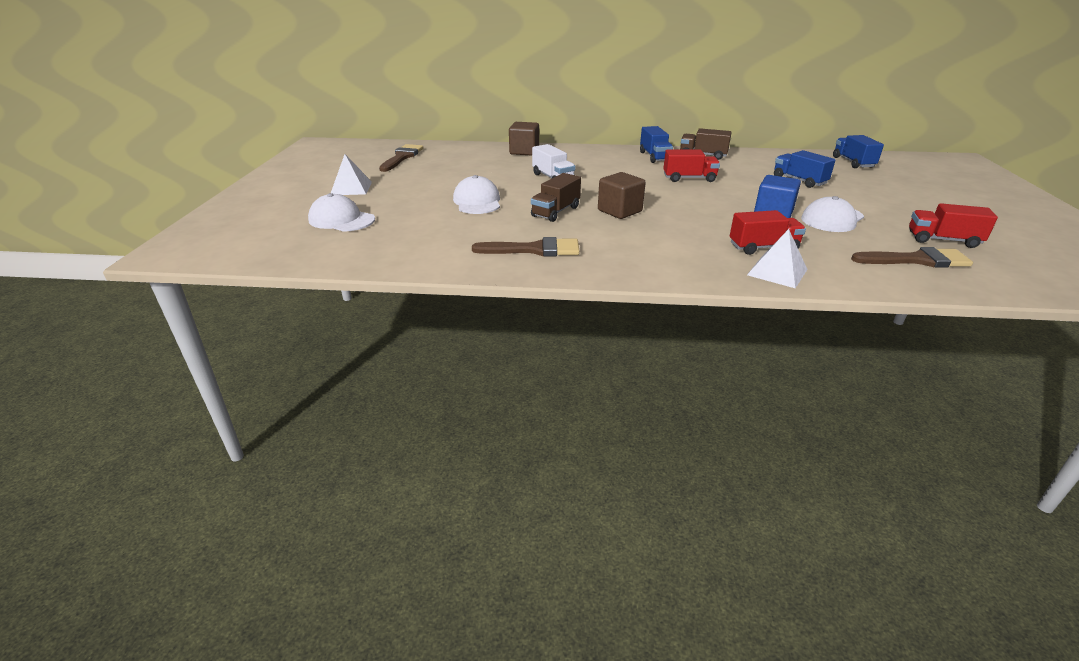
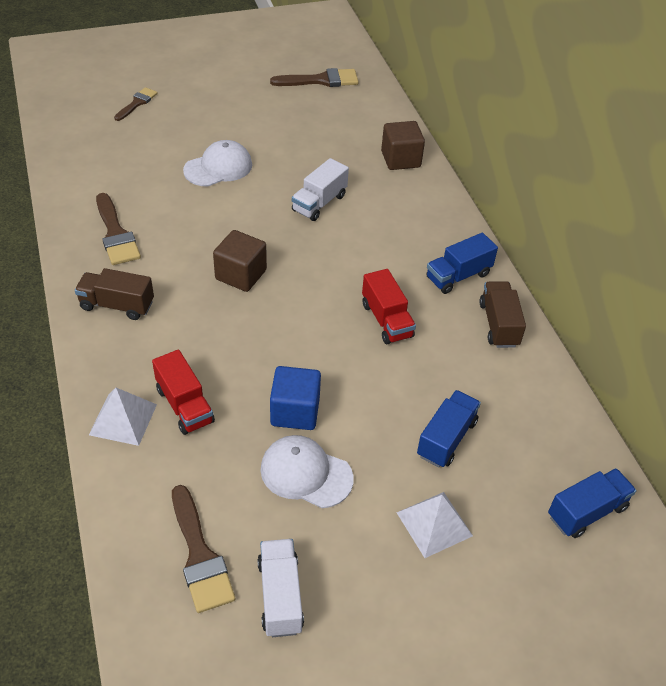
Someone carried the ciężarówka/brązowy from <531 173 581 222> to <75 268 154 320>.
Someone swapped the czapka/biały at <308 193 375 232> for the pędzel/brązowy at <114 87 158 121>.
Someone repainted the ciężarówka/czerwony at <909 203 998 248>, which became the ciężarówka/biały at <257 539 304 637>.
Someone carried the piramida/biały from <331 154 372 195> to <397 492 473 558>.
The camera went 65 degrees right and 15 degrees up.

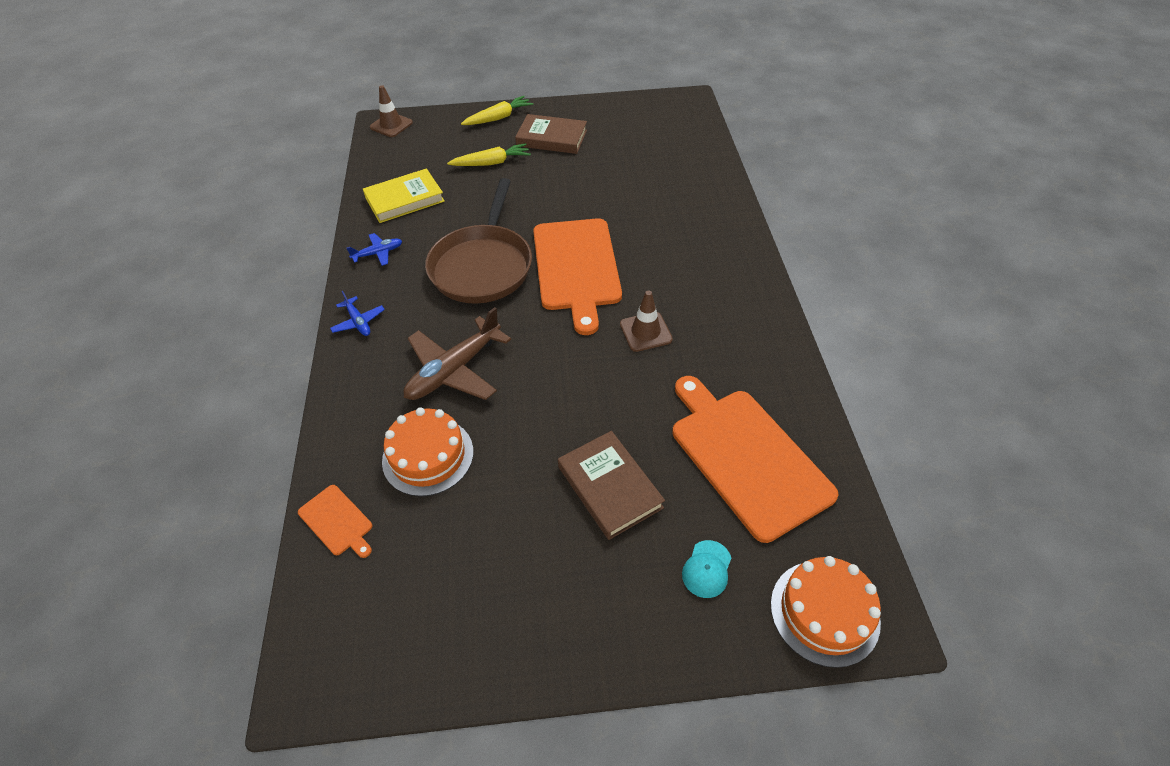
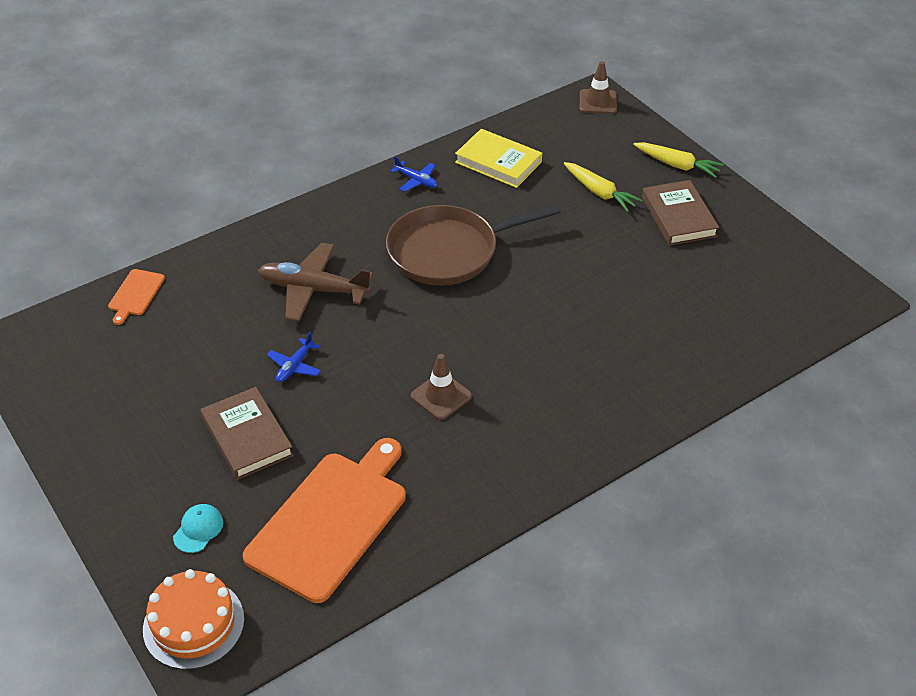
Someone rotated the czapka/turkusowy at <682 540 731 598> by 120 degrees clockwise.
Someone rotated the książka/brązowy at <558 431 665 540> by 60 degrees counterclockwise.
Someone carried the samolot/niebieski from <330 291 385 336> to <267 332 321 382>.
Someone took away the tort/pomarańczowy at <382 407 473 496>.
Someone took away the deska do krojenia/pomarańczowy at <533 218 622 335>.
The camera went 60 degrees right and 5 degrees down.

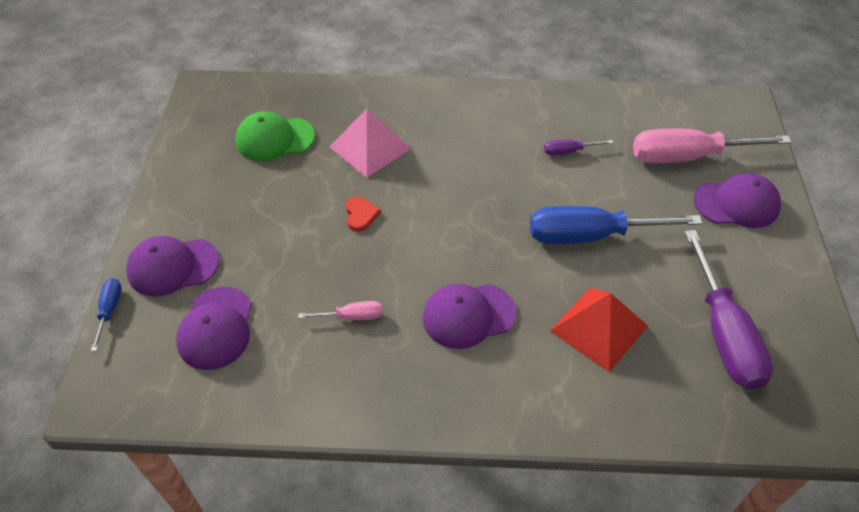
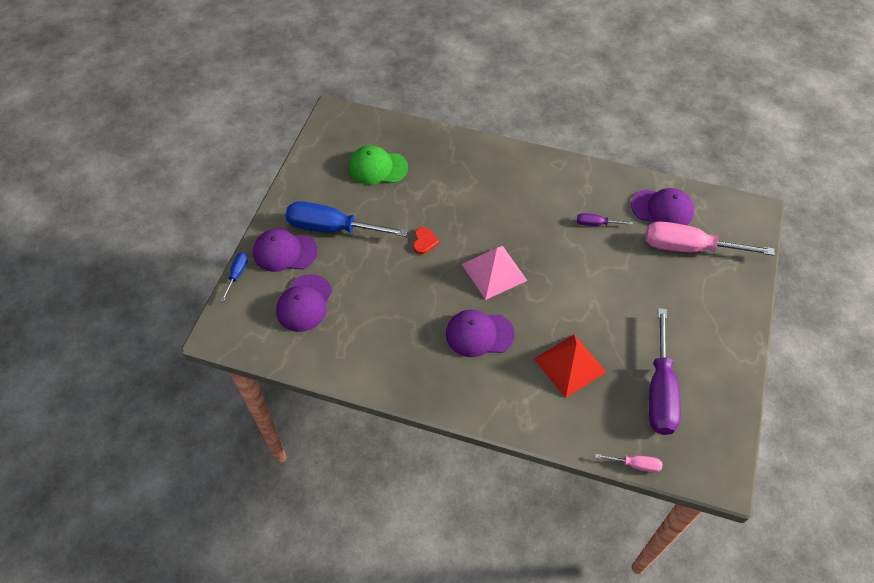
Someone carried the śrubokręt/niebieski from <530 206 702 244> to <286 201 408 237>.
Someone carried the piramida/różowy from <329 109 411 178> to <462 246 527 300>.
Someone carried the śrubokręt/różowy from <298 301 382 320> to <595 454 662 472>.
Someone carried the czapka/fioletowy from <693 173 781 228> to <631 188 694 225>.
The camera went 15 degrees right and 5 degrees up.

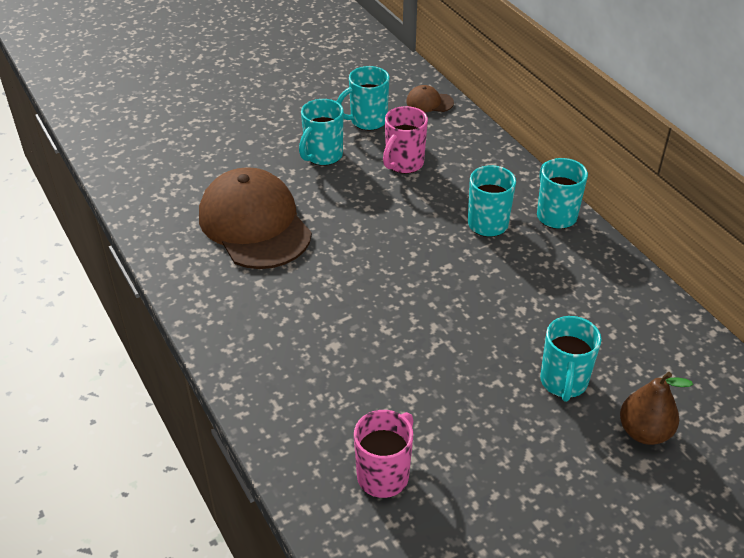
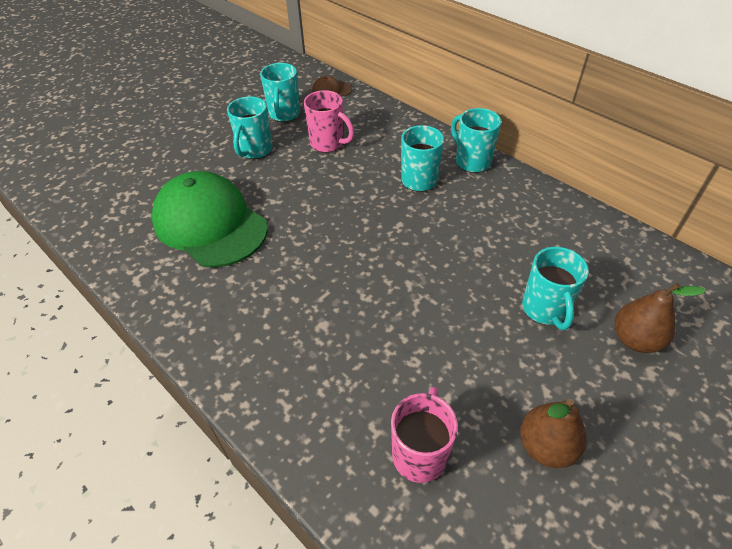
Someone repainted the czapka/brązowy at <199 167 312 269>, which became the czapka/zielony at <151 171 268 267>.
Someone rotated the kubek/turkusowy at <336 66 390 130> by 45 degrees counterclockwise.
Someone rotated the kubek/różowy at <383 106 428 174> by 75 degrees counterclockwise.
Someone put down the gruszka/brązowy at <520 399 587 468>.
The camera went 15 degrees left and 5 degrees up.

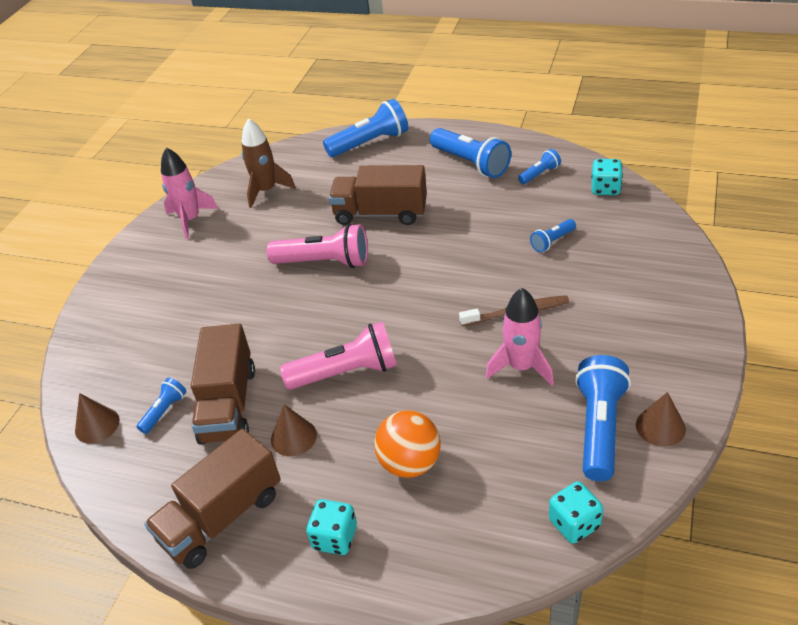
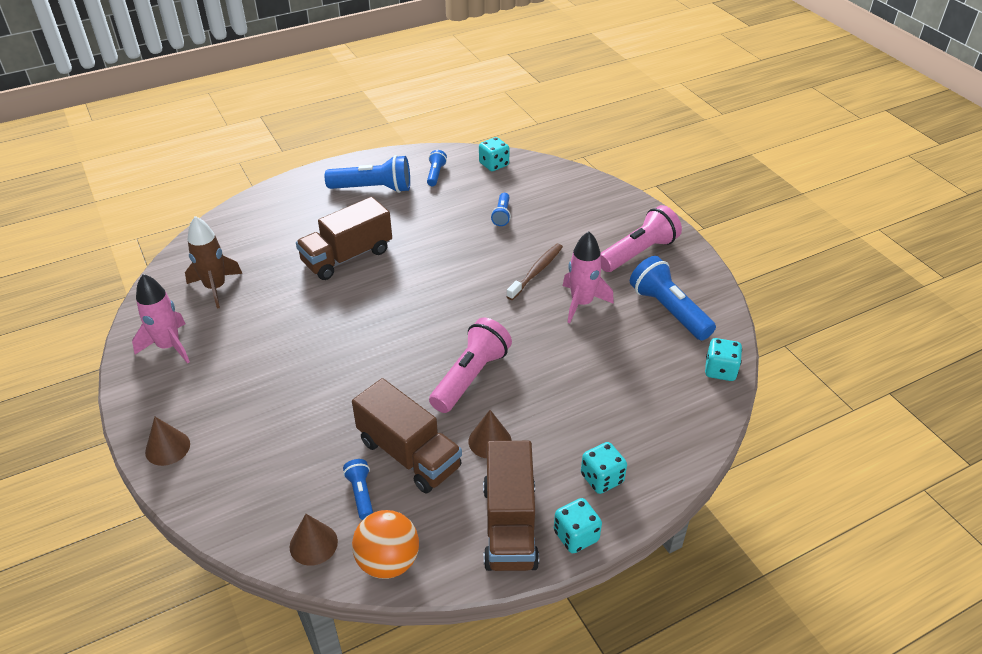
Someone carried the stożek/brązowy from <636 392 686 447> to <145 417 190 466>.
Someone carried the piłka/pomarańczowy from <374 411 441 478> to <352 510 419 579>.
Someone put down the kostka do gry/turkusowy at <554 498 602 553>.
Someone carried the latarka/różowy from <267 224 368 268> to <600 205 682 272>.
Someone took away the latarka/niebieski at <323 99 408 157>.
The camera went 50 degrees left and 0 degrees up.

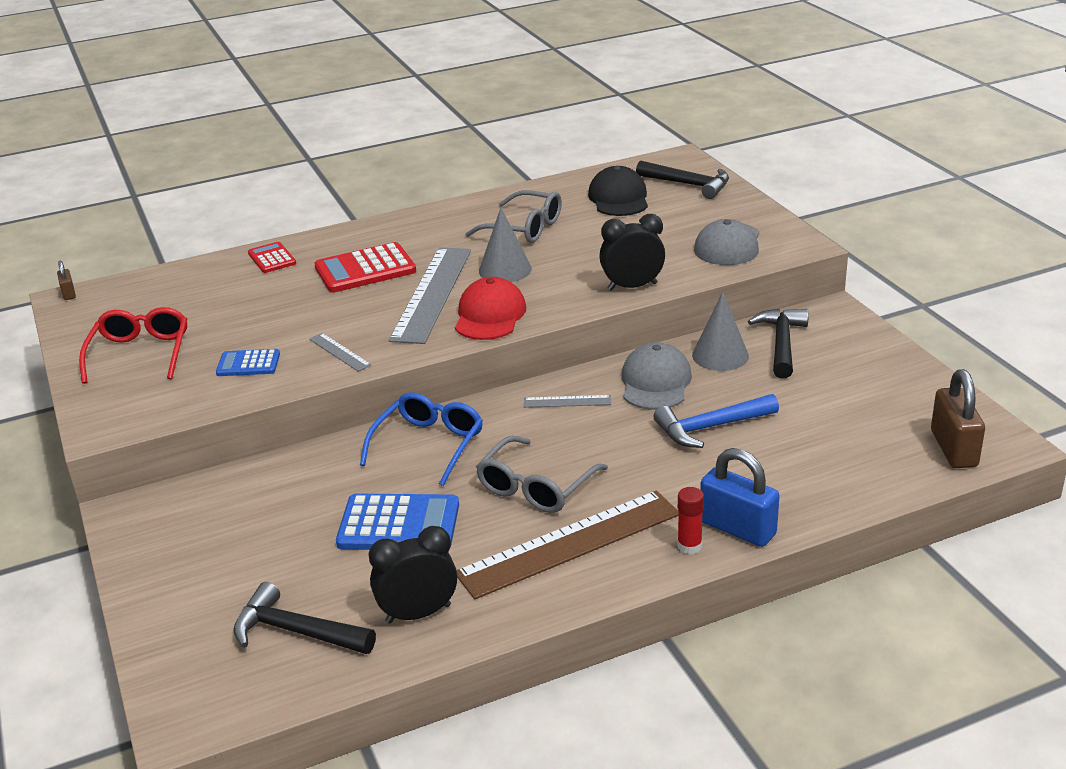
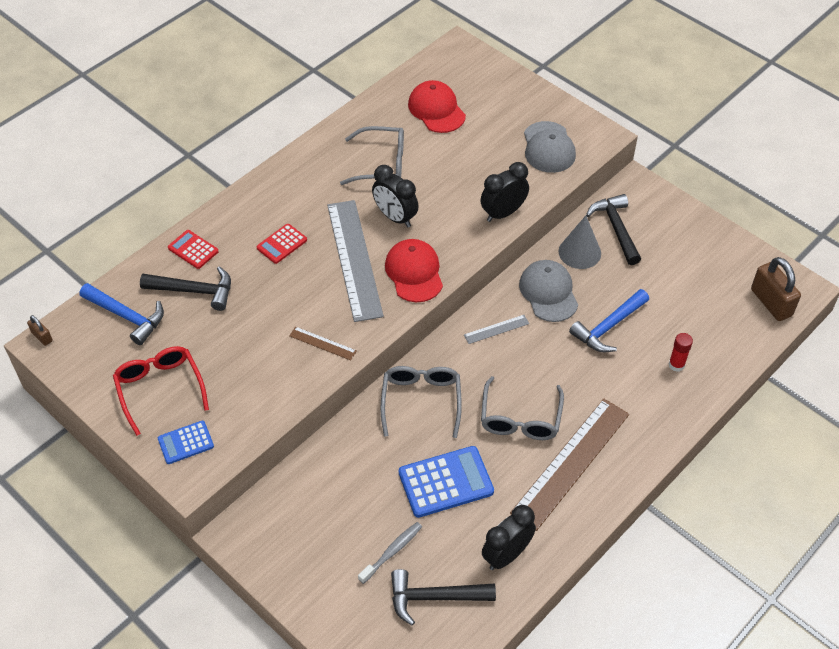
Someone put down the młotek/niebieski at <80 283 164 345>.
Someone carried the młotek/czarny from <636 160 729 199> to <140 266 231 311>.
Someone carried the kalkulator/niebieski from <216 349 280 376> to <158 421 214 464>.
Someone scaled the kalkulator/czerwony at <314 242 416 293> by 0.58.
Someone repainted the linijka/szary at <309 333 371 372>, which became the linijka/brązowy at <289 326 357 360>.
Someone put down the szczoteczka do zębów/szary at <358 522 422 584>.
Someone swapped the stożek/szary at <479 208 532 282> for the budzik/czarny at <372 165 419 227>.
Someone repainted the okulary/niebieski at <360 392 483 486>, which became the okulary/szary at <380 366 462 438>.
Someone repainted the czapka/czarny at <588 166 648 216>, which became the czapka/czerwony at <408 80 466 133>.
Someone carried the klej w sztyfcie/czerwony from <677 487 704 554> to <669 333 693 372>.
Someone took away the kłódka/niebieski at <700 448 780 547>.
The camera went 25 degrees left and 20 degrees up.

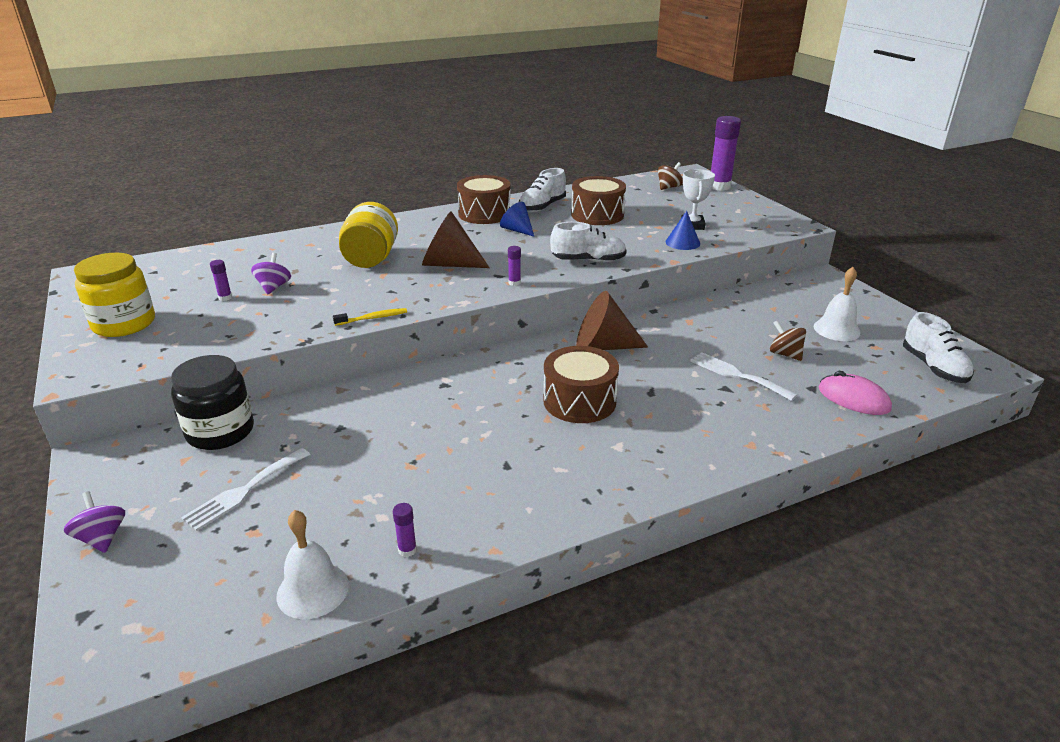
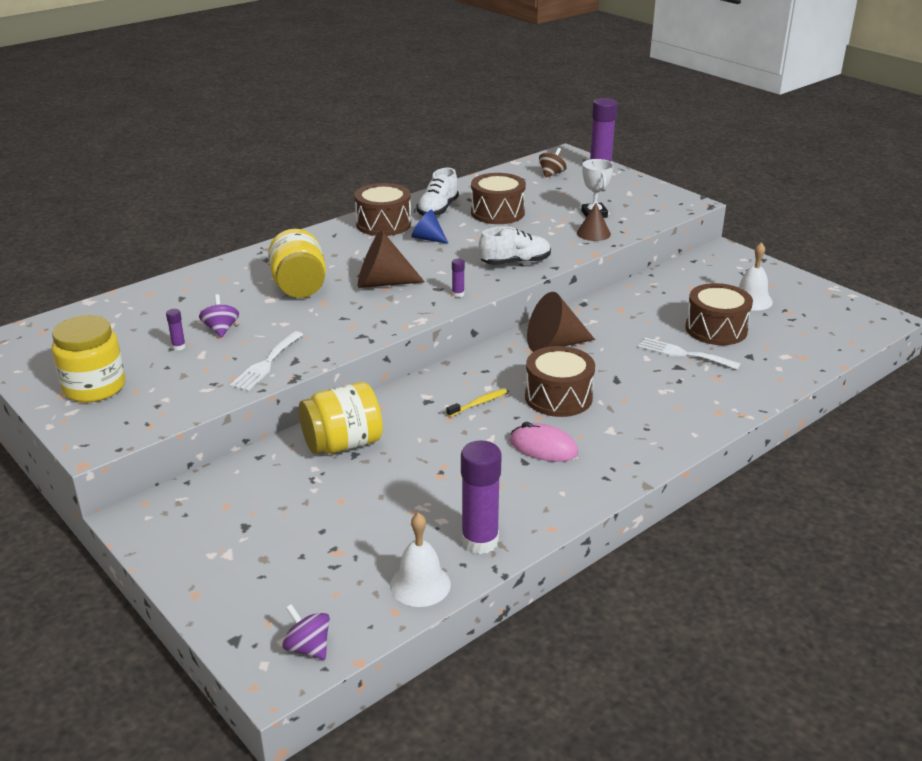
Someone carried the widelec/biały from <181 448 310 531> to <230 331 304 391>.
Someone carried the bączek/fioletowy from <64 491 125 553> to <282 604 330 660>.
Someone put down the słoik/żółty at <299 382 383 454>.
Someone carried the szczoteczka do zębów/żółty from <333 308 407 326> to <446 389 507 417>.
Someone scaled the klej w sztyfcie/fioletowy at <393 503 417 557> by 2.32.
Someone carried the myszka/różowy from <819 371 892 415> to <510 422 578 462>.
Someone repainted the stożek/niebieski at <665 211 700 250>, which became the stożek/brązowy at <577 203 611 241>.
Someone swapped the bączek/brązowy at <770 320 806 361> for the bęben/brązowy at <685 283 753 345>.
Someone took away the słoik/czarny at <171 355 254 450>.
Someone took away the but/biały at <903 312 974 383>.
The camera went 15 degrees left and 0 degrees up.

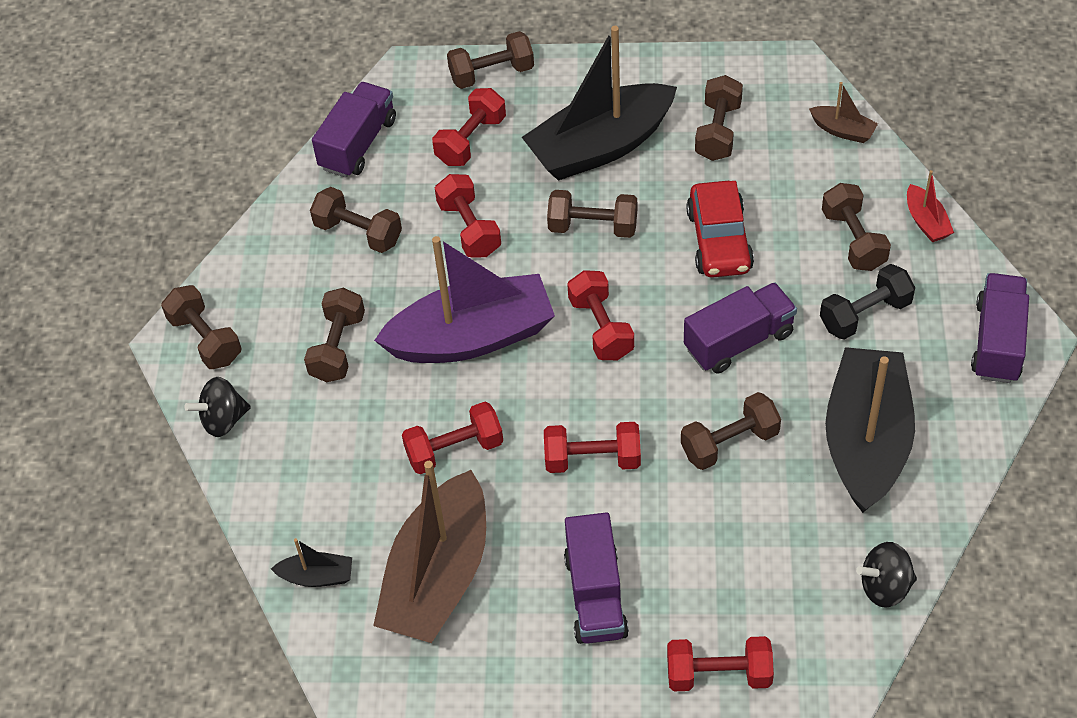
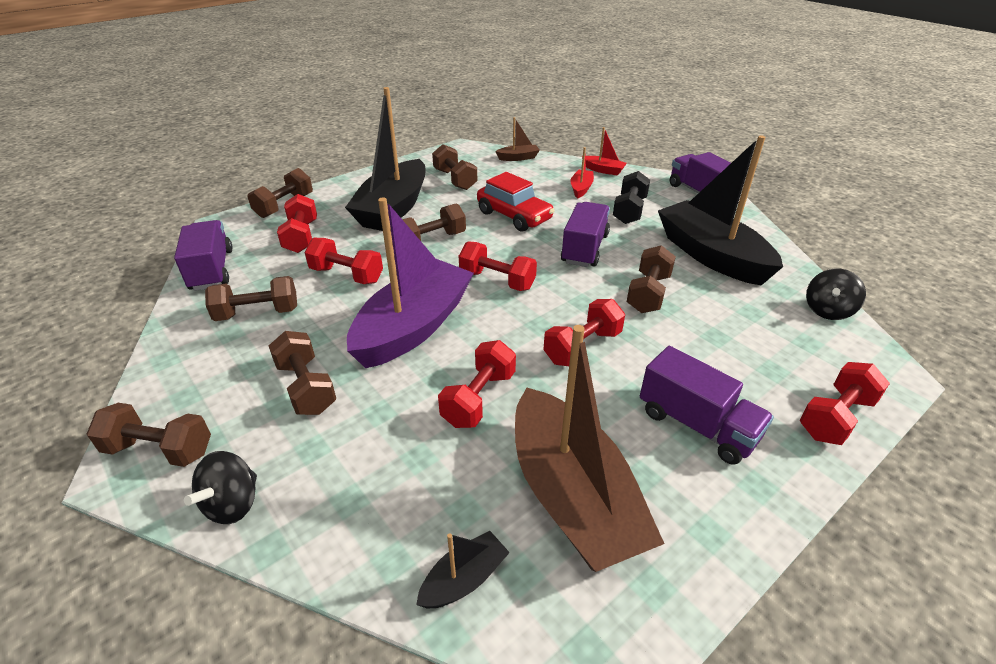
Someone swapped the hantel/brązowy at <822 183 891 271> for the łódka/czerwony at <570 147 594 199>.
The camera went 45 degrees left and 15 degrees down.

